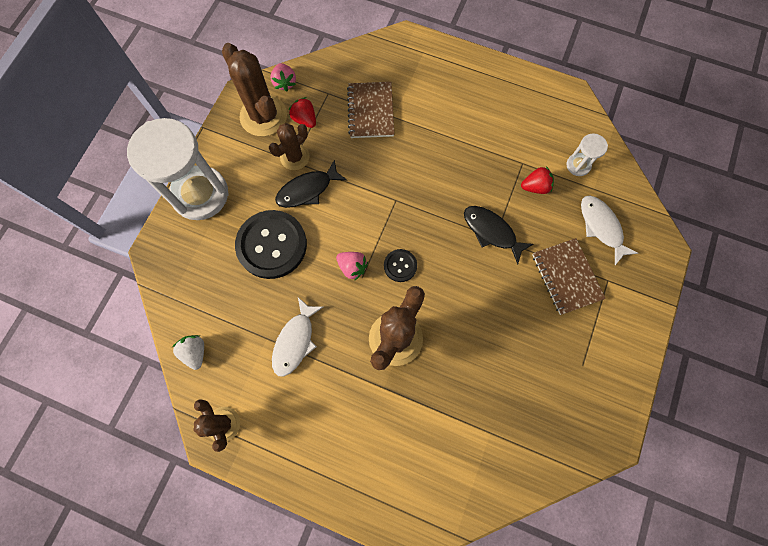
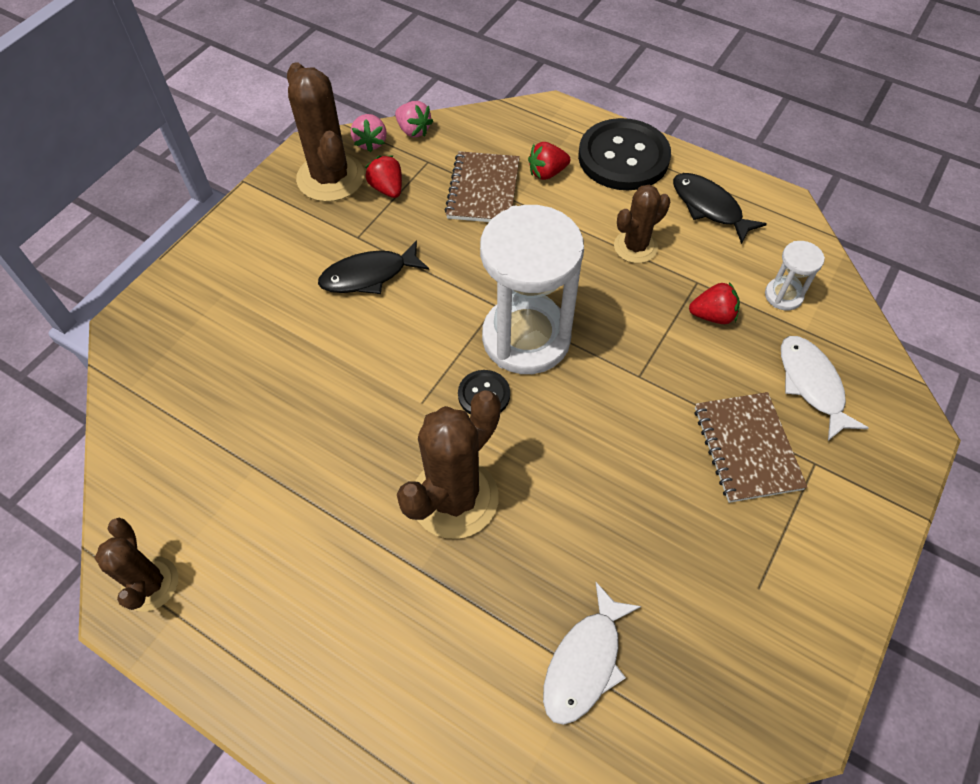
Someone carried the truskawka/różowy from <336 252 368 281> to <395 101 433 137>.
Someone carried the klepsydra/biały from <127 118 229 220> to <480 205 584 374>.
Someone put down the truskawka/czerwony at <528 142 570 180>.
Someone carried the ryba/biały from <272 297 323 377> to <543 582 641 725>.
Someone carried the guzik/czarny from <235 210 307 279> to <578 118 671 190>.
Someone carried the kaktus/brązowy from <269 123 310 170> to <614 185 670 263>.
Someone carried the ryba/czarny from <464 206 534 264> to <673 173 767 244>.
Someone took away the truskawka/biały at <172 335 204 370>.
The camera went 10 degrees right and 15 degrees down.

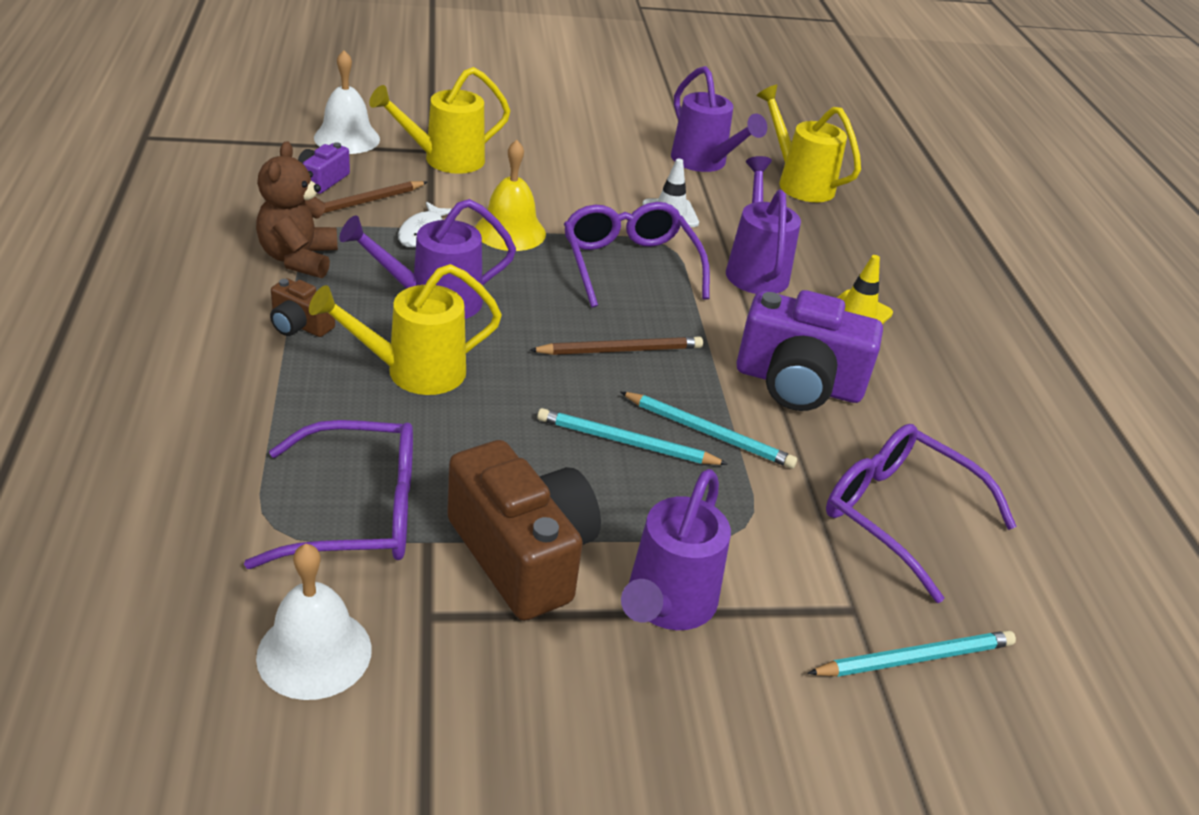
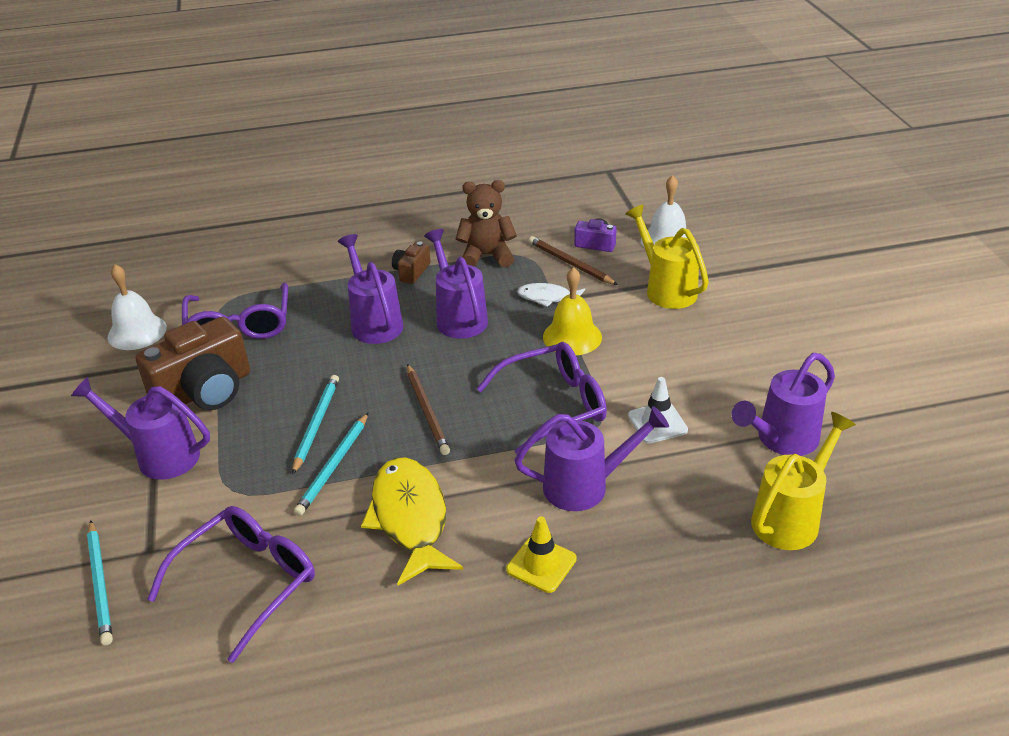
Someone repainted the konewka/żółty at <309 264 502 395>, which became the konewka/fioletowy at <338 234 403 344>.
Someone swapped the aparat fotograficzny/fioletowy at <736 290 883 411> for the ryba/żółty at <361 458 463 586>.
The camera went 90 degrees right and 0 degrees up.

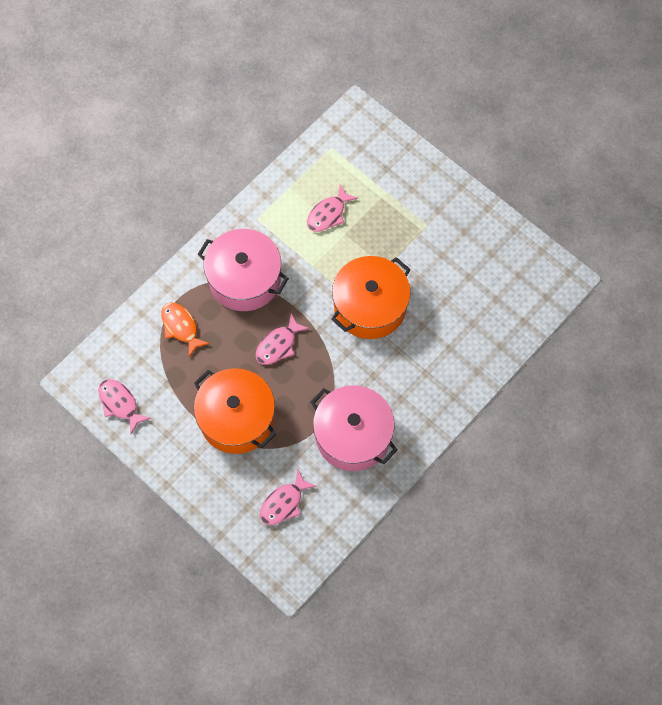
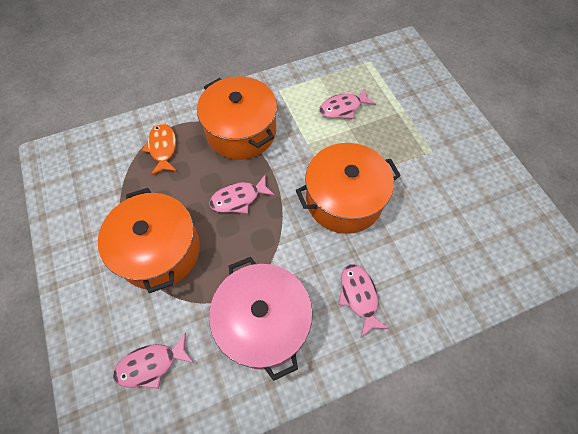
Someone repainted the garnek/różowy at <197 229 289 311>, which became the garnek/pomarańczowy at <197 76 277 160>.
Someone carried the ryba/różowy from <98 379 151 434> to <339 264 389 337>.
The camera went 25 degrees right and 5 degrees down.

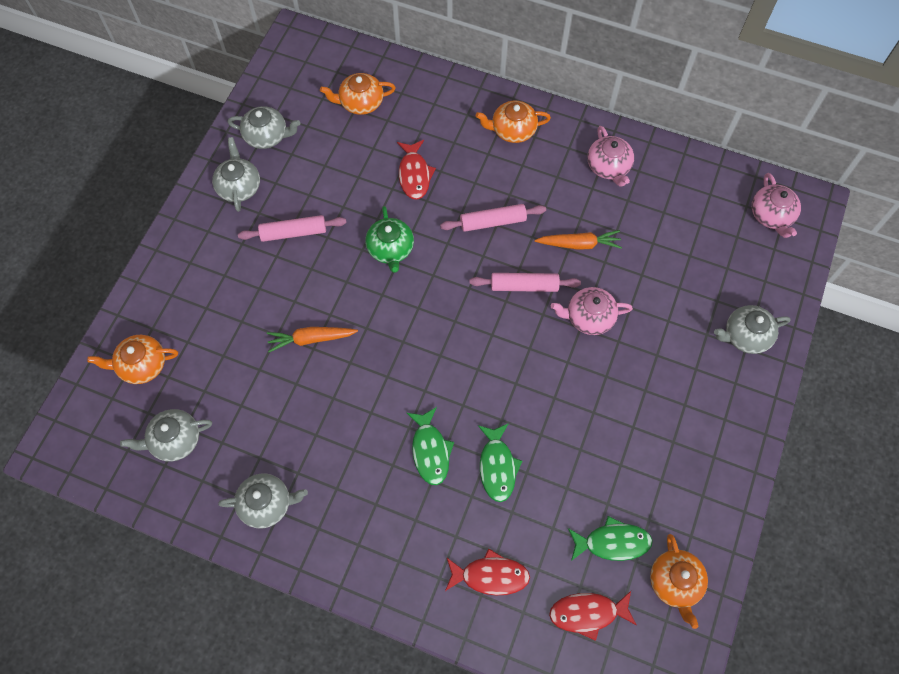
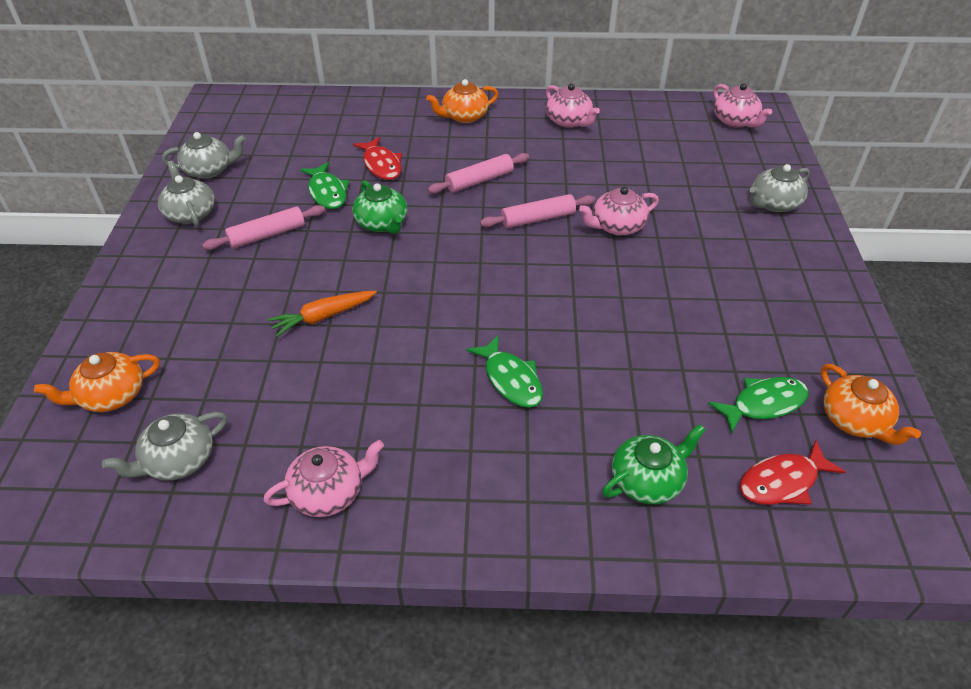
Someone repainted the imbryk/szary at <218 474 308 528>, which became the imbryk/różowy at <264 440 384 517>.
Someone carried the ryba/zielony from <478 423 522 502> to <300 162 349 209>.
Someone swapped the ryba/czerwony at <445 549 530 595> for the imbryk/zielony at <602 424 706 504>.
Someone took away the imbryk/pomarańczowy at <320 73 396 115>.
Someone took away the marchewka/pomarańczowy at <535 230 622 250>.
The camera went 20 degrees left and 20 degrees down.

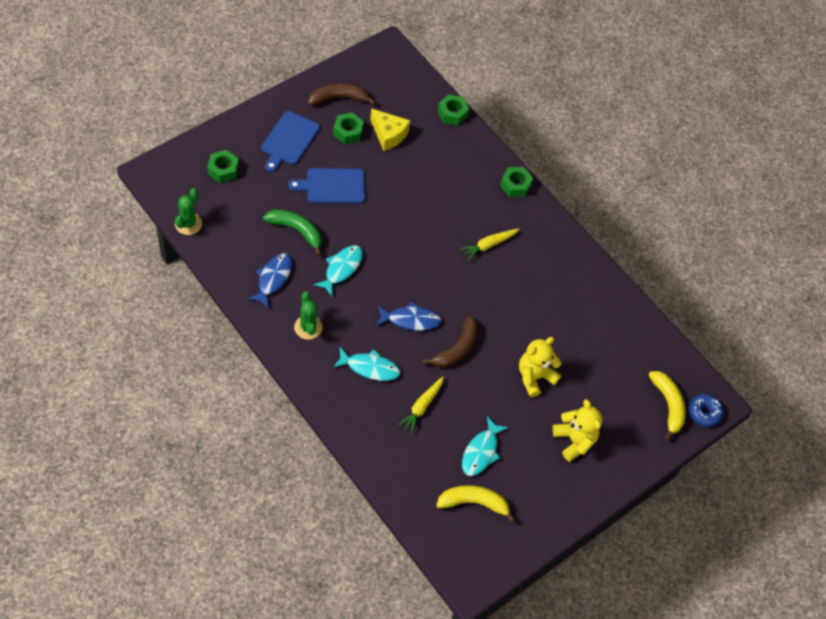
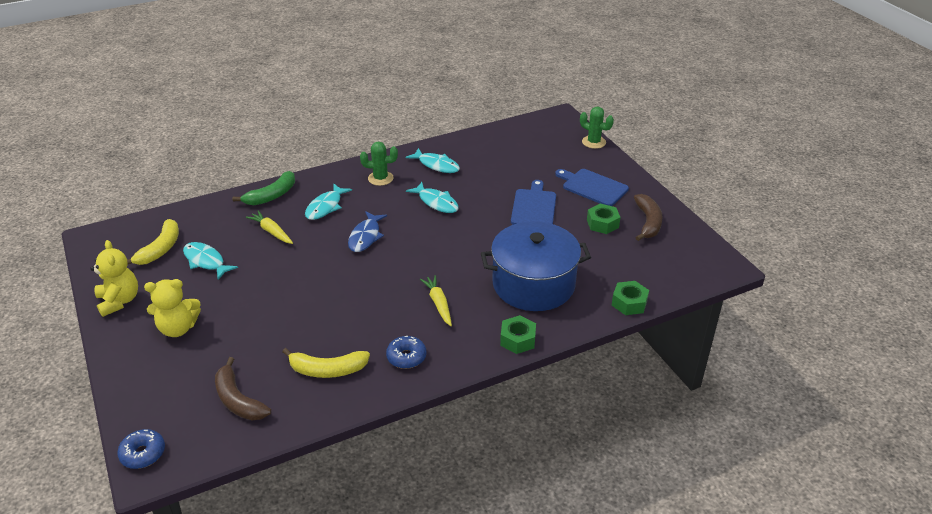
Someone carried the miś/żółty from <519 337 562 397> to <90 240 138 317>.
Someone carried the banan/brązowy from <422 315 478 368> to <215 357 271 420>.
Someone carried the banan/zielony from <263 209 322 256> to <232 171 295 205>.
Someone carried the banan/żółty from <649 371 686 441> to <282 348 370 378>.
Someone put down the donut/niebieski at <386 336 426 369>.
Someone repainted the ryba/niebieski at <247 253 292 309>, which became the ryba/turkusowy at <406 148 460 173>.
Someone put down the garnek/niebieski at <481 221 591 311>.
Someone carried the kaktus/zielony from <175 188 202 235> to <580 107 614 149>.
Someone took away the nakrętka/zielony at <207 150 239 183>.
Someone took away the ser/żółty at <370 108 410 151>.
The camera went 110 degrees right and 20 degrees down.

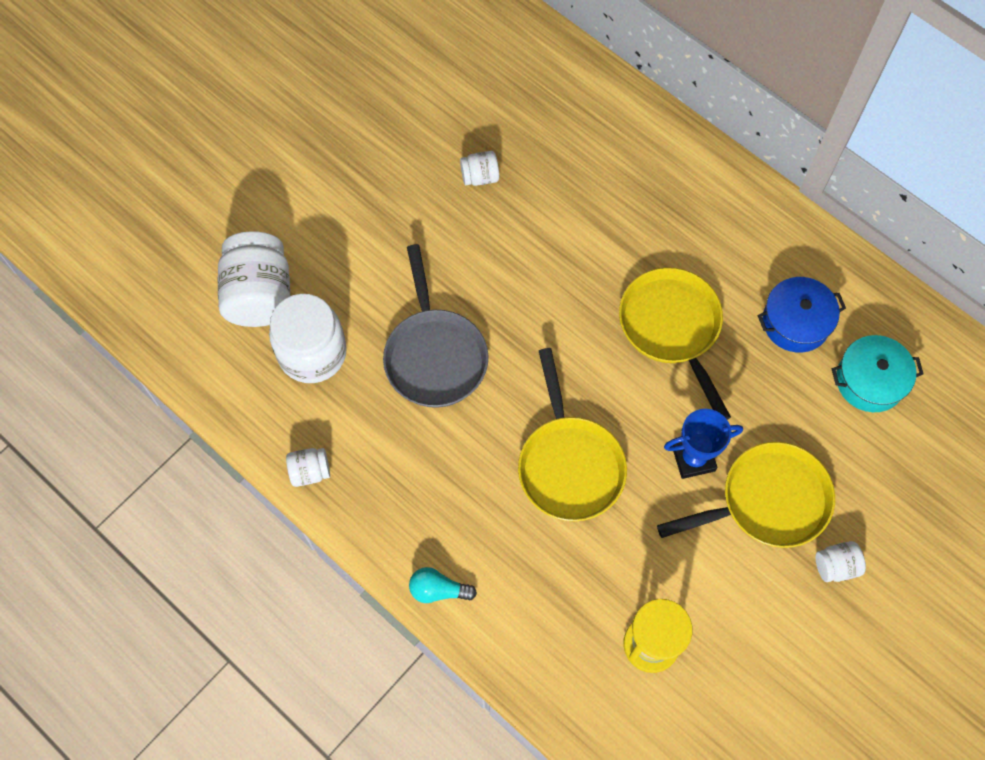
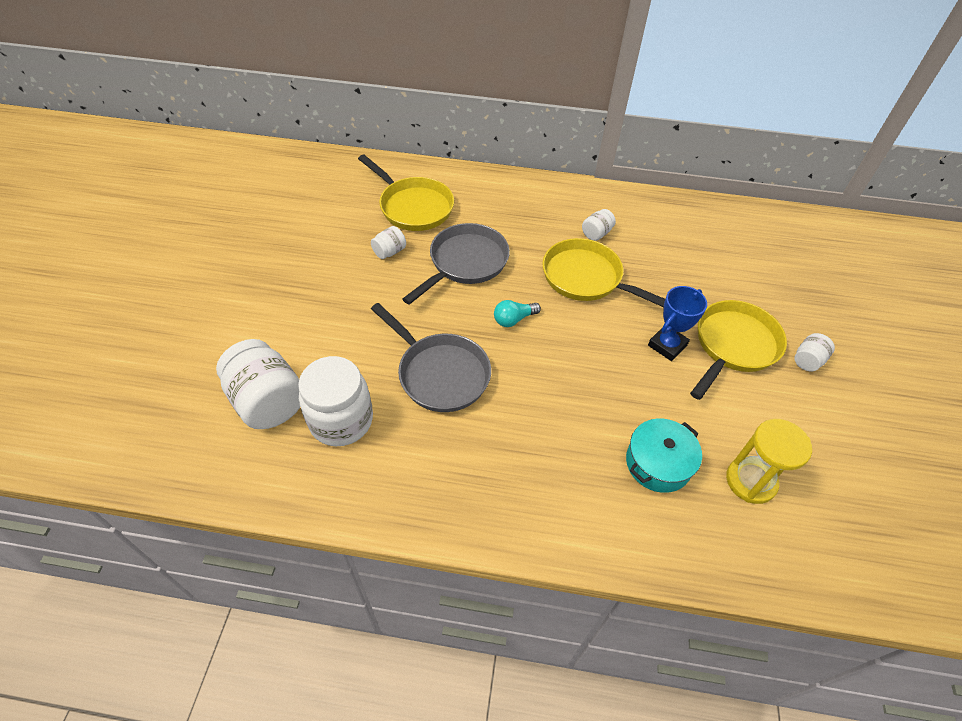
Someone carried the patelnia/żółty from <518 348 627 522> to <358 154 454 231>.
Someone put down the patelnia/szary at <403 223 510 305>.
Someone carried the żarówka/turkusowy from <409 567 477 603> to <494 300 541 327>.
Someone carried the słoik/biały from <286 448 330 487> to <582 209 616 241>.
Someone carried the garnek/turkusowy from <832 335 923 412> to <626 419 702 493>.
Someone took away the garnek/niebieski at <757 277 846 352>.
The camera went 35 degrees left and 15 degrees down.

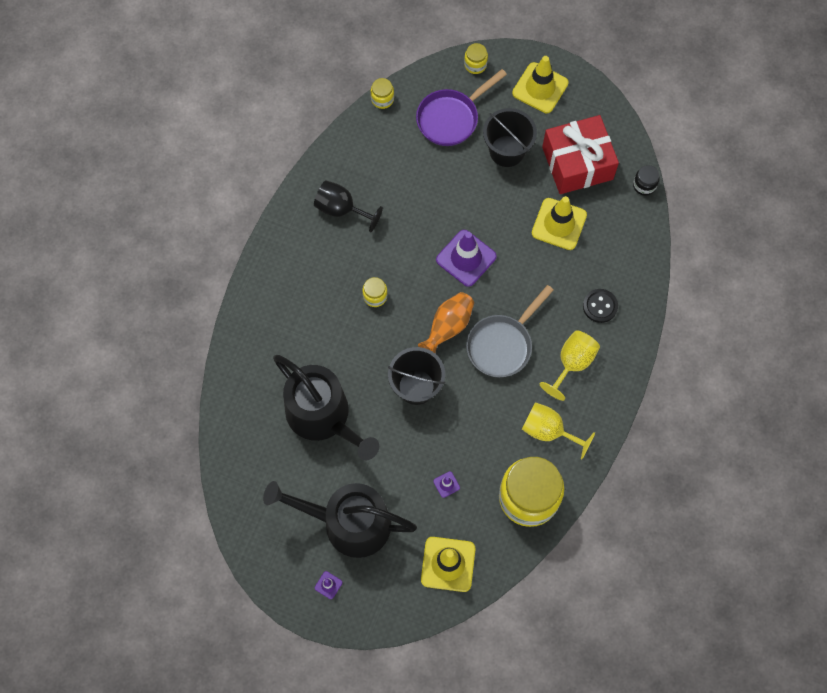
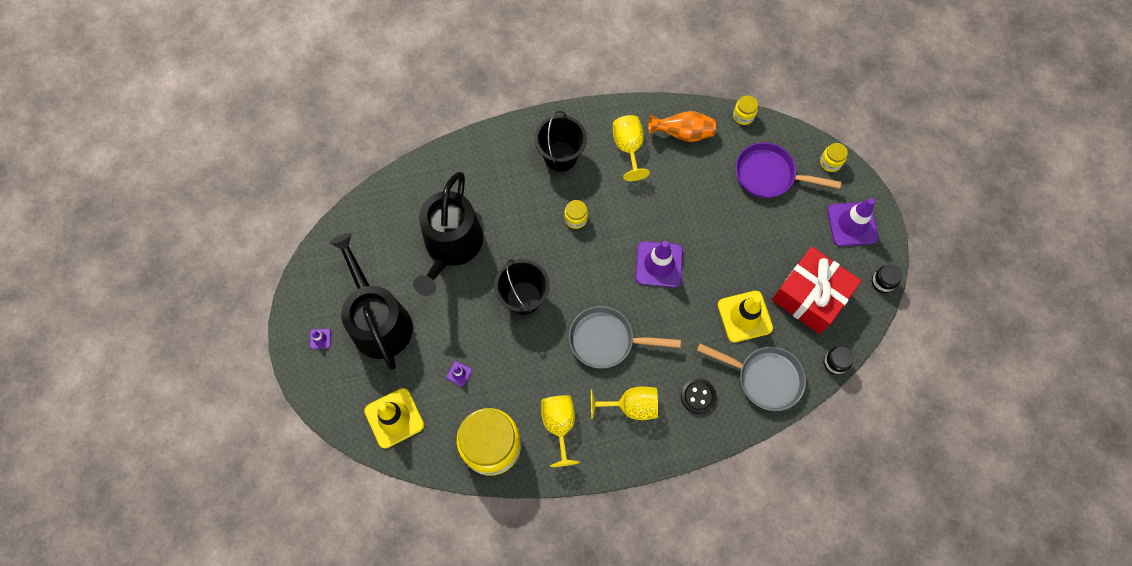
Someone carried the wiadro/czarny from <483 108 537 167> to <535 111 587 172>.
Someone repainted the kielich/czarny at <314 180 383 232>, which became the kielich/żółty at <613 115 650 181>.
Someone carried the wazon/pomarańczowy from <418 292 474 354> to <648 111 716 142>.
Someone put down the patelnia/szary at <697 343 806 411>.
Someone repainted the pachołek/żółty at <512 56 569 113>, which became the pachołek/fioletowy at <828 198 879 246>.
Someone put down the słoik/czarny at <872 264 902 293>.
The camera went 55 degrees right and 0 degrees up.

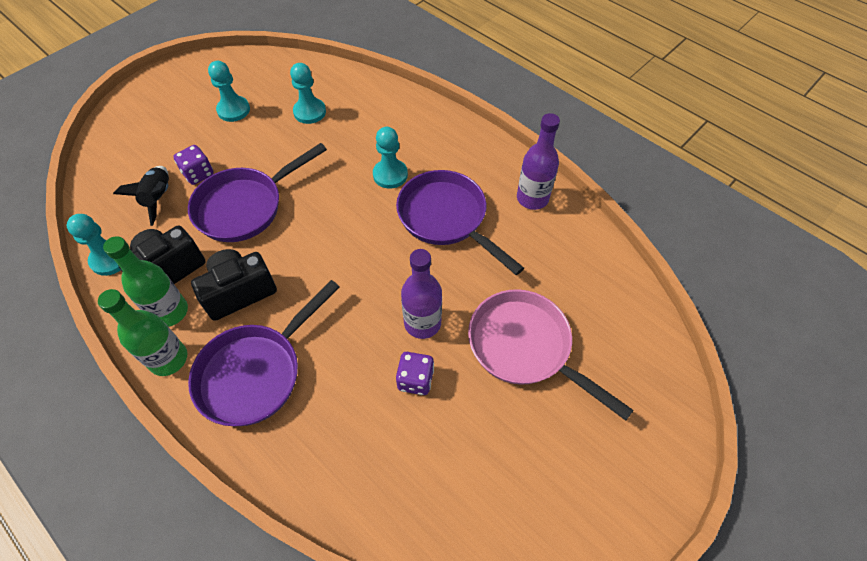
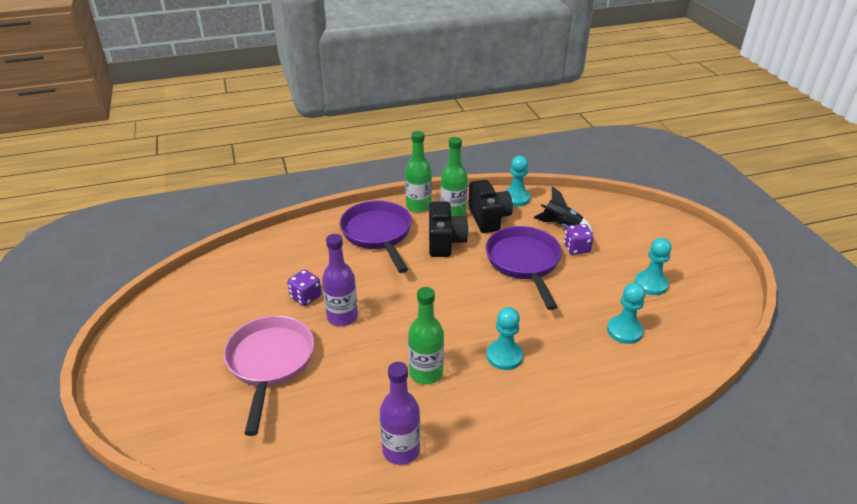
Someone rotated the patelnia/różowy at <468 289 634 421> by 75 degrees counterclockwise.
Someone swapped the patelnia/fioletowy at <396 170 524 275> for the butelka/zielony at <408 287 444 384>.
The camera went 120 degrees right and 20 degrees down.

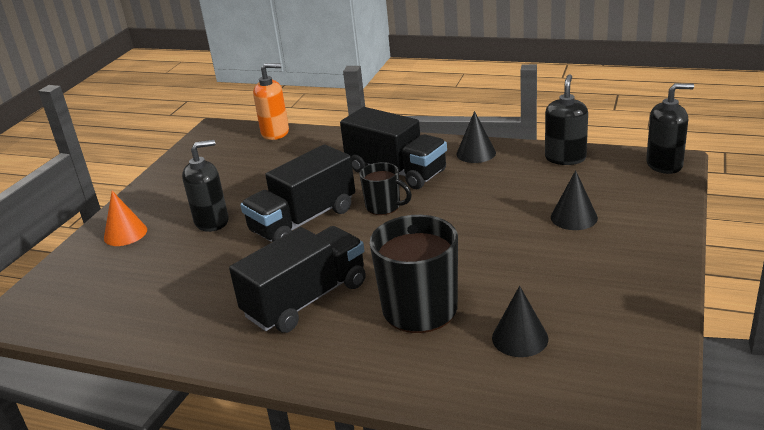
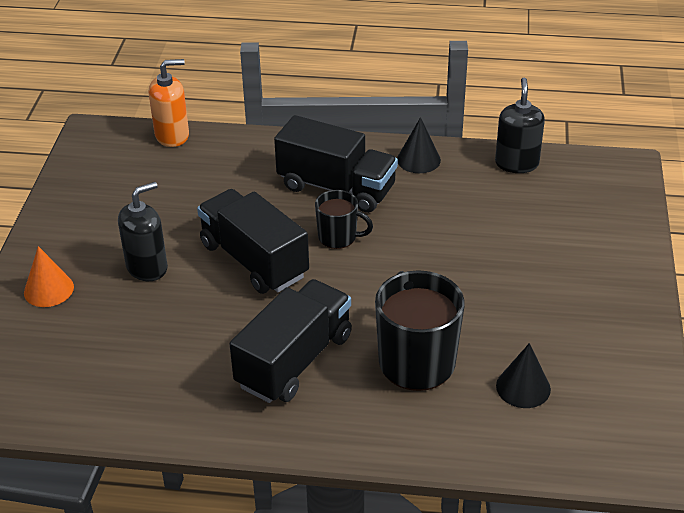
Someone rotated the ciężarówka/czarny at <240 144 355 242> by 105 degrees clockwise.
Someone took away the stożek/czarny at <551 170 598 230>.
Someone took away the dozownik mydła/czarny at <646 83 694 174>.
The camera went 15 degrees left and 10 degrees up.

